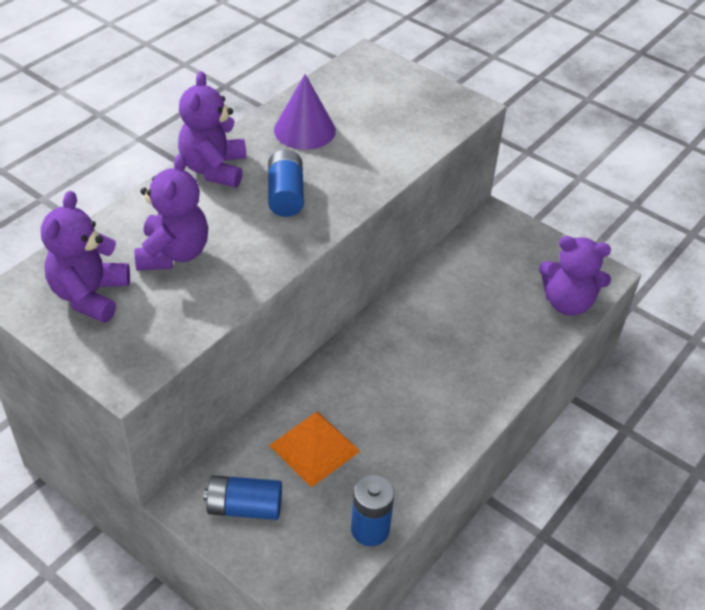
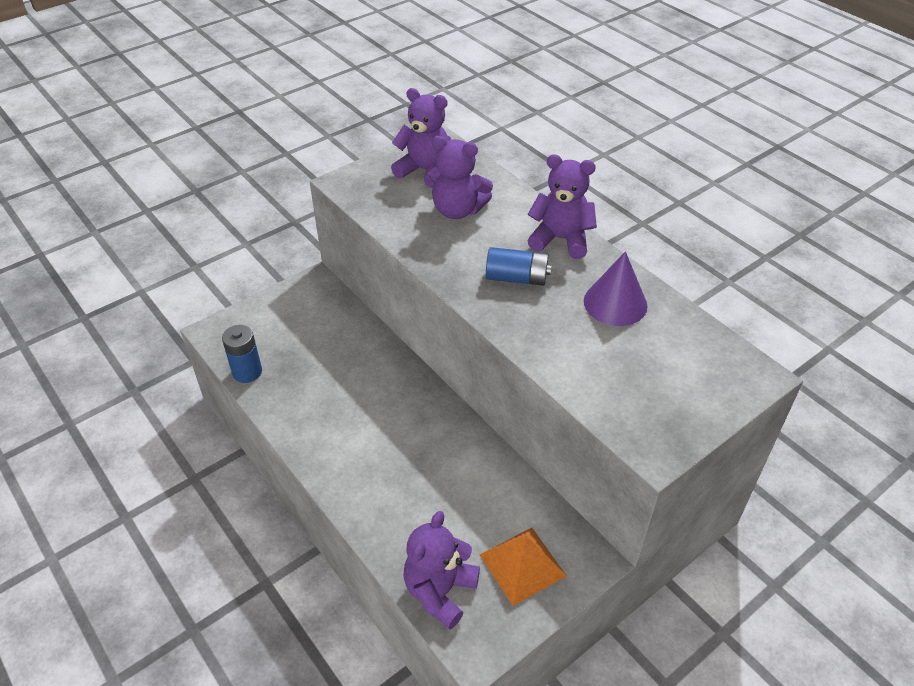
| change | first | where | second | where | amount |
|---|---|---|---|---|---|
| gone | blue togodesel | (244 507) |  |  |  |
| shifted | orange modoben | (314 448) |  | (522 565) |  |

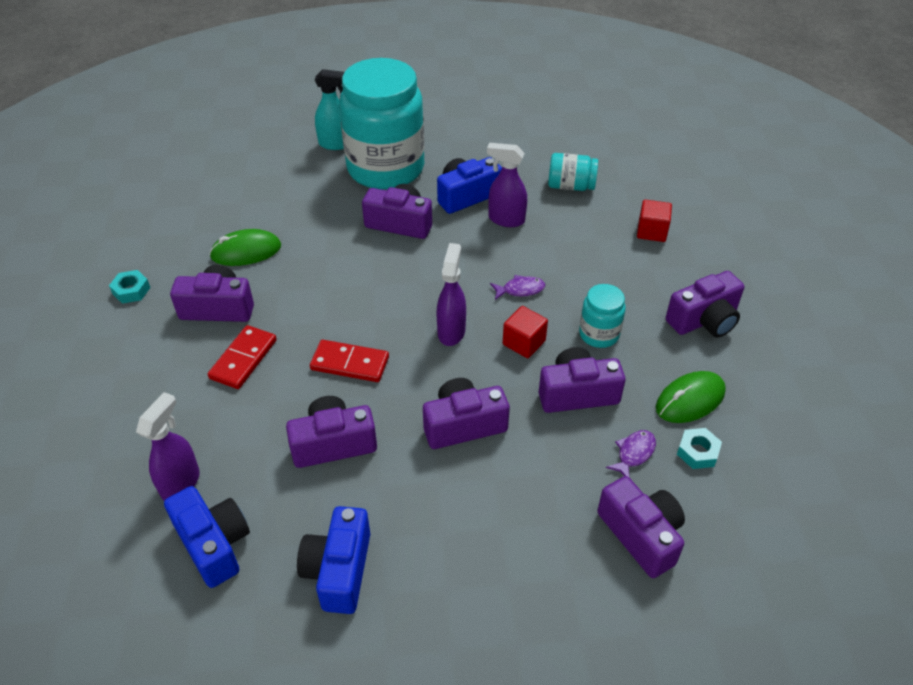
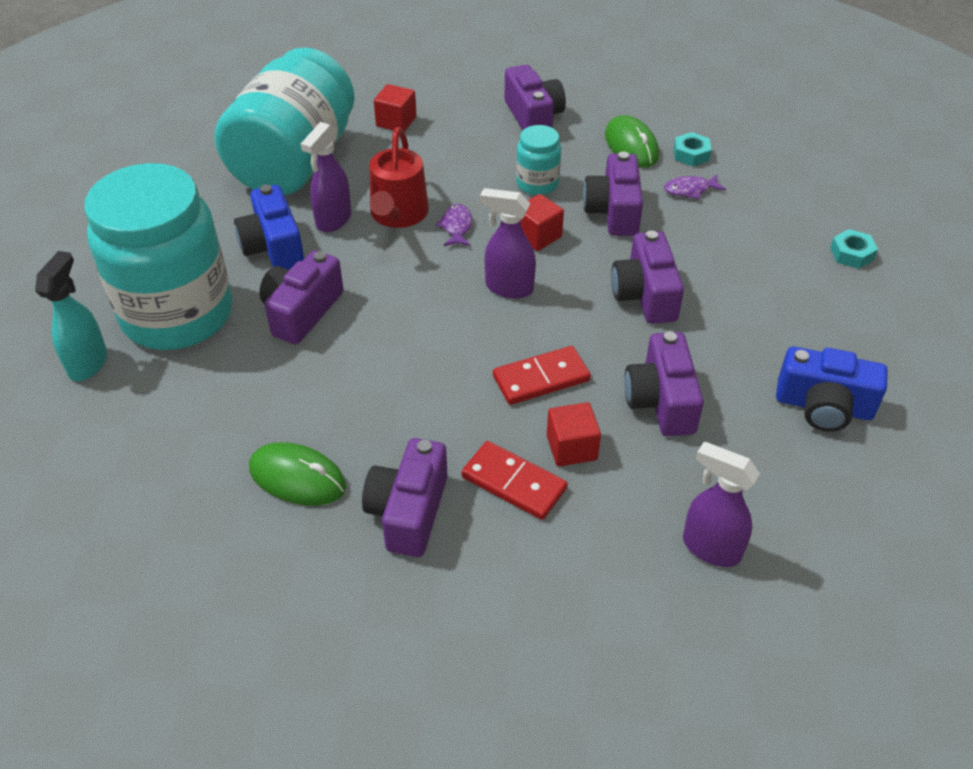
| change | first | where | second | where | amount |
|---|---|---|---|---|---|
| gone | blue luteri | (214 544) |  |  |  |
| gone | purple luteri | (641 535) |  |  |  |
| new |  |  | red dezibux | (398 214) |  |
| new |  |  | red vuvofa | (571 448) |  |
| shifted | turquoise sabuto | (131 290) |  | (851 254) |  |
| rotated | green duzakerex | (246 251) |  | (297 477) | 60 degrees counterclockwise |
| rotated | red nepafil | (350 363) |  | (541 378) | 45 degrees clockwise |
| rotated | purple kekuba | (634 453) |  | (690 190) | 60 degrees counterclockwise |
| scaled | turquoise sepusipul | (570 186) |  | (295 162) | x2.30 |

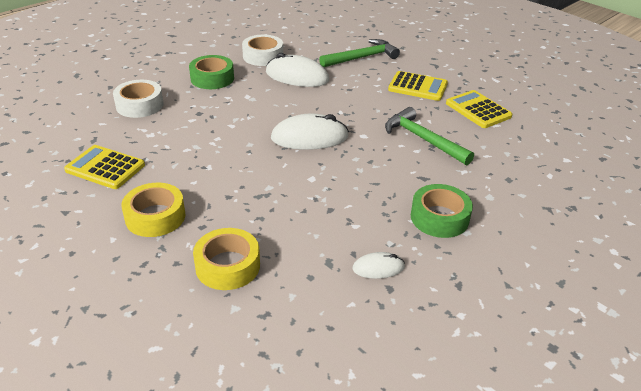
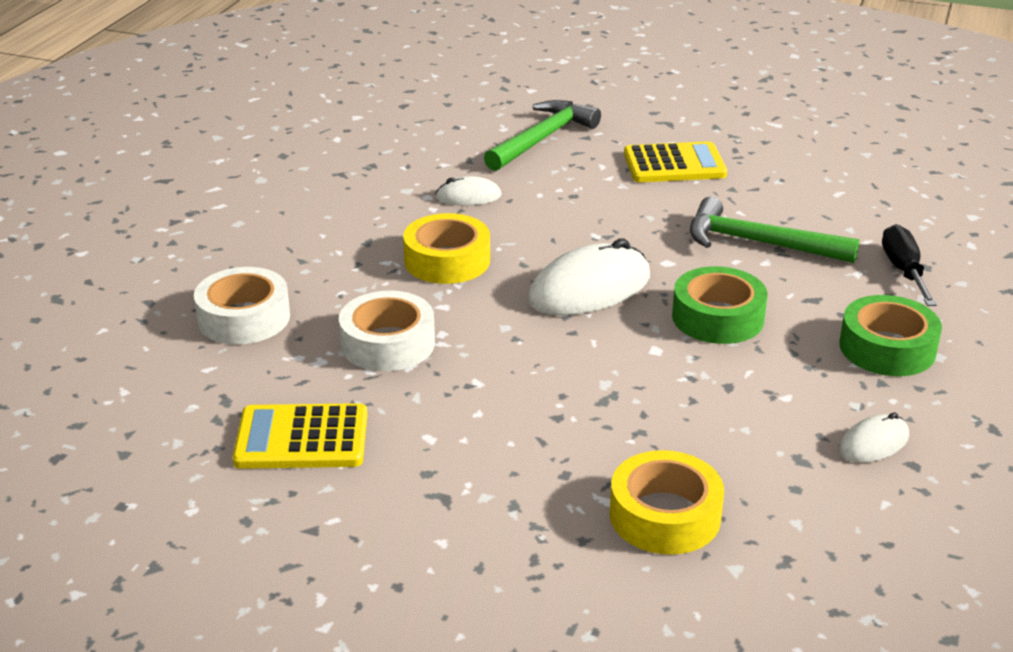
| change | first | where | second | where | amount |
|---|---|---|---|---|---|
| gone | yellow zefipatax | (478 110) |  |  |  |
| new |  |  | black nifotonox | (903 271) |  |
| shifted | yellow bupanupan | (155 217) |  | (447 260) |  |
| shifted | green bupanupan | (212 78) |  | (718 317) |  |
| shifted | white bupanupan | (263 56) |  | (388 343) |  |
| scaled | white duzakerex | (297 76) |  | (468 196) | x0.53 |

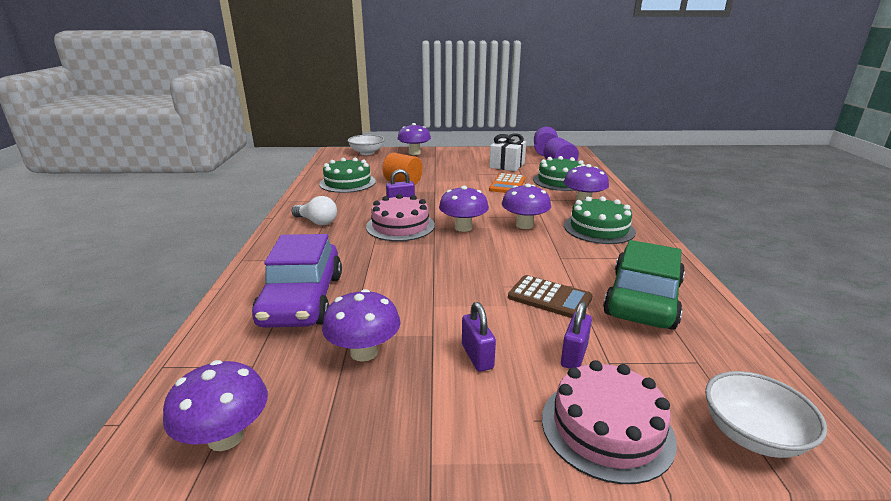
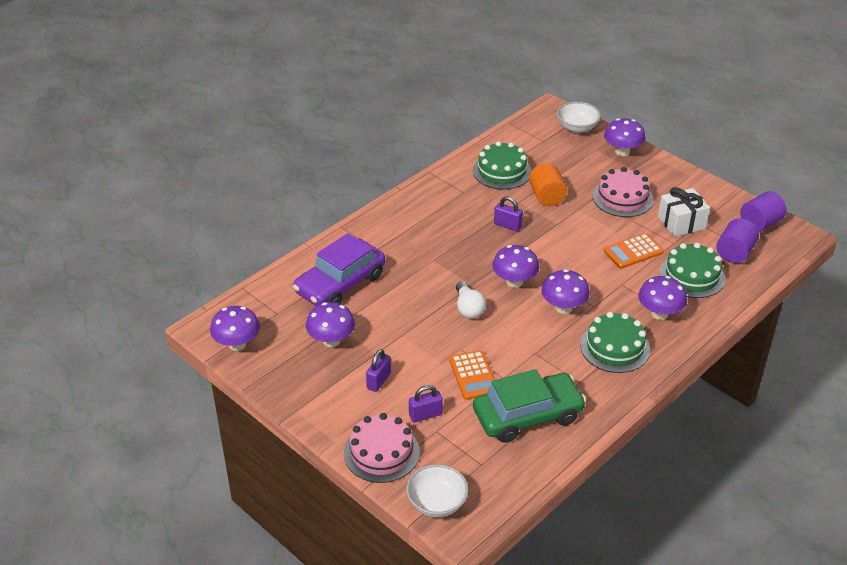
| change | first | where | second | where | amount |
|---|---|---|---|---|---|
| shifted | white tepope | (317 222) |  | (468 308) |  |
| shifted | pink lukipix | (400 226) |  | (622 198) |  |
| repainted | brown zefipatax | (549 298) | orange zefipatax | (473 375) |  |

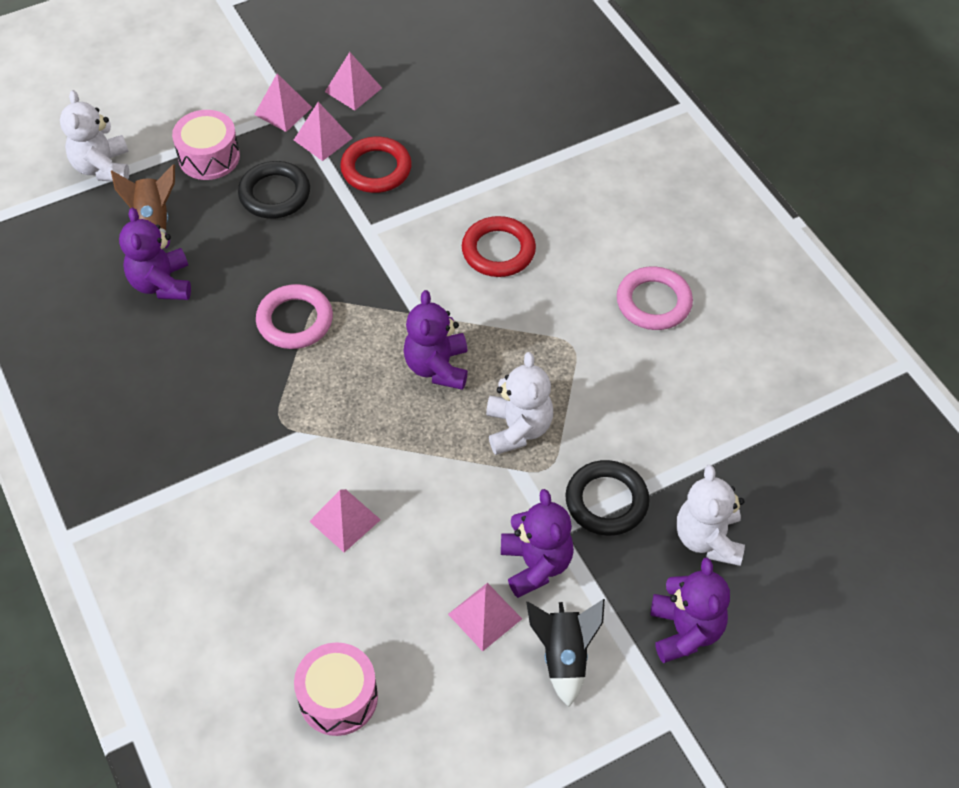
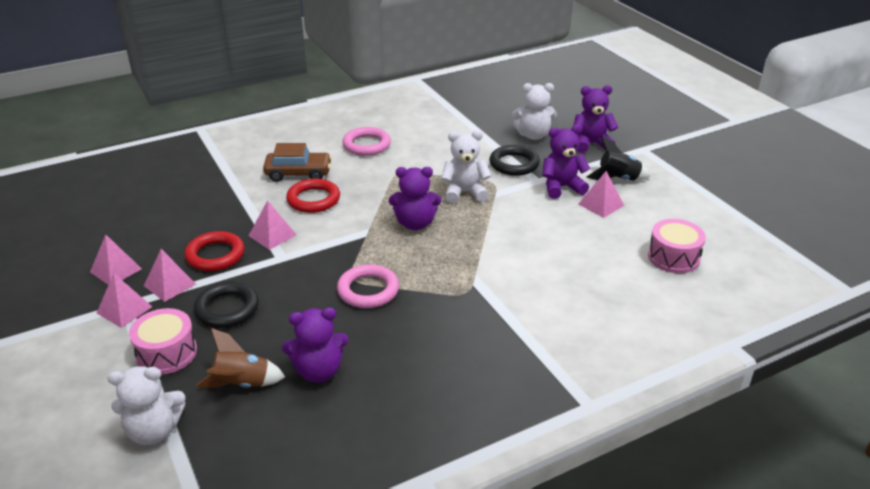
| change | first | where | second | where | amount |
|---|---|---|---|---|---|
| new |  |  | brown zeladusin | (298 173) |  |
| shifted | pink modoben | (345 520) |  | (272 235) |  |

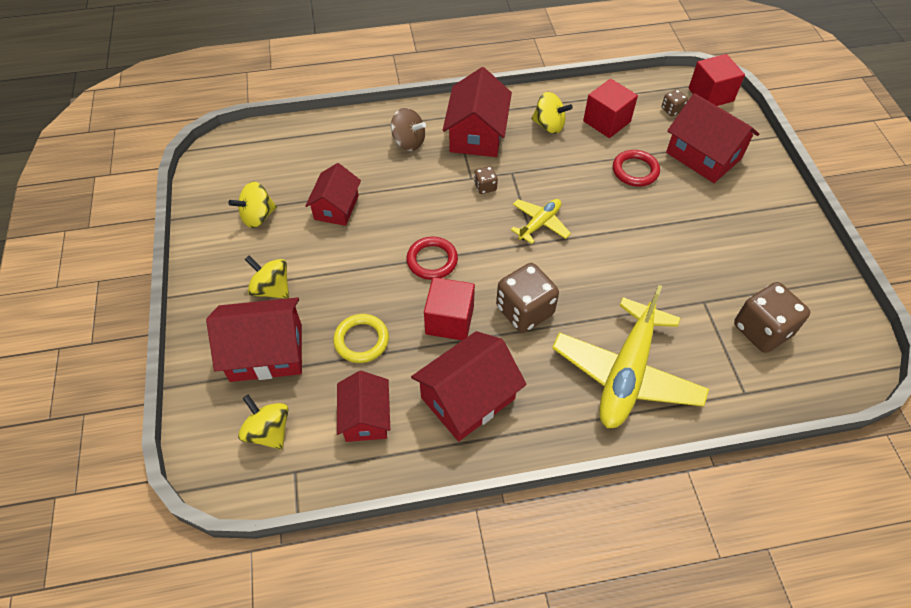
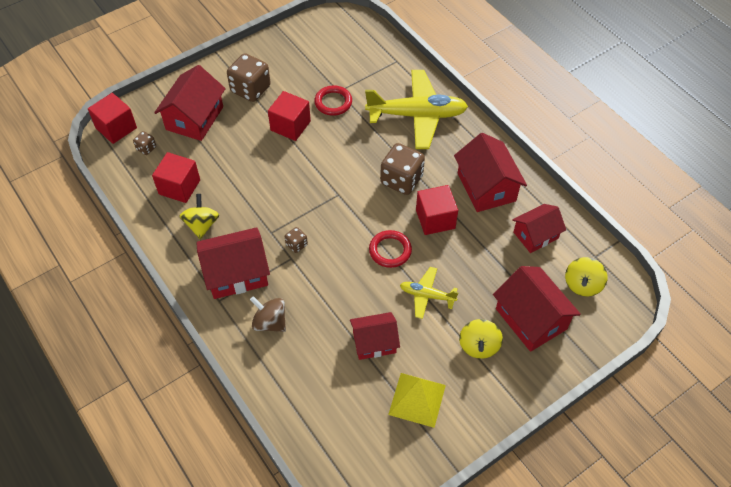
| change | first | where | second | where | amount |
|---|---|---|---|---|---|
| gone | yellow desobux | (361 340) |  |  |  |
| new |  |  | red vuvofa | (290 126) |  |
| shifted | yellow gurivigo | (539 224) |  | (427 295) |  |
| shifted | red desobux | (635 171) |  | (333 102) |  |
| shifted | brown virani | (762 330) |  | (250 89) |  |
| swapped | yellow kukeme | (258 217) | yellow modoben | (417 399) |  |
| rotated | brown kukeme | (408 142) |  | (270 322) | 60 degrees counterclockwise |
| rotated | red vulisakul | (467 398) |  | (486 187) | 45 degrees clockwise |

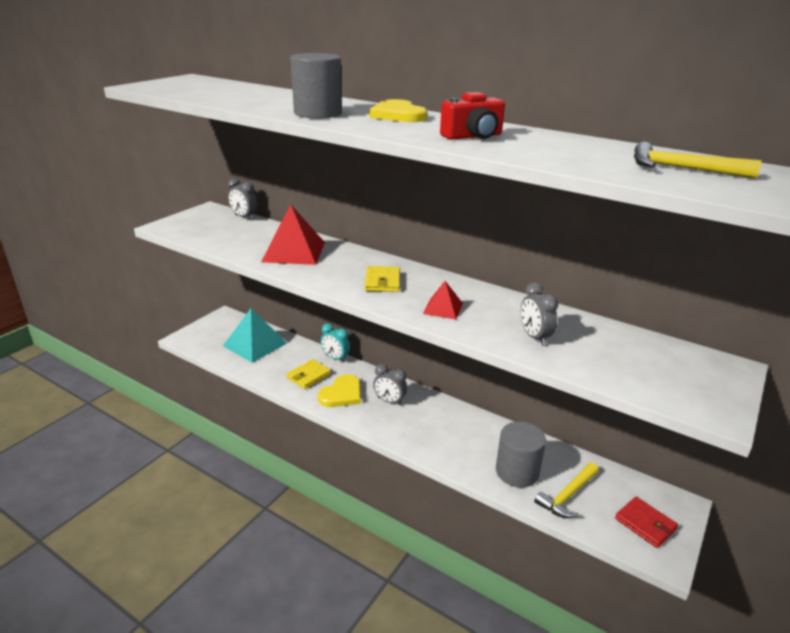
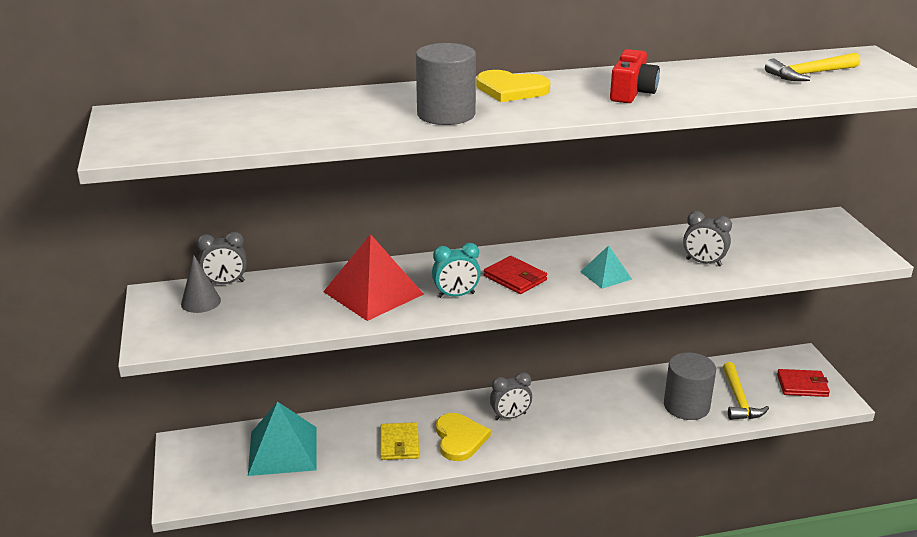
| change | first | where | second | where | amount |
|---|---|---|---|---|---|
| new |  |  | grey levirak | (201 302) |  |
| shifted | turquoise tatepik | (335 358) |  | (456 295) |  |
| repainted | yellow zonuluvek | (382 281) | red zonuluvek | (515 278) |  |
| repainted | red modoben | (443 308) | turquoise modoben | (606 275) |  |

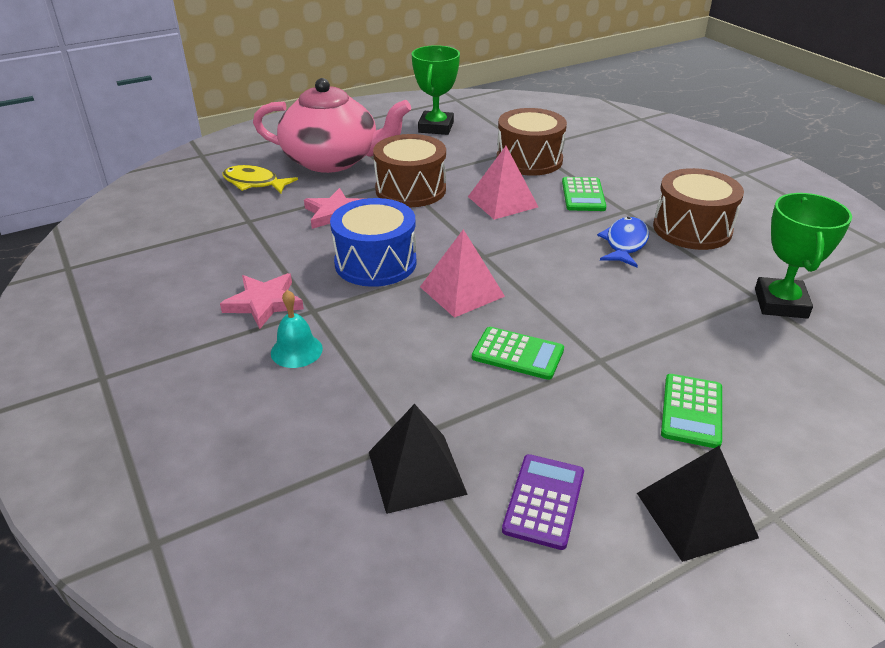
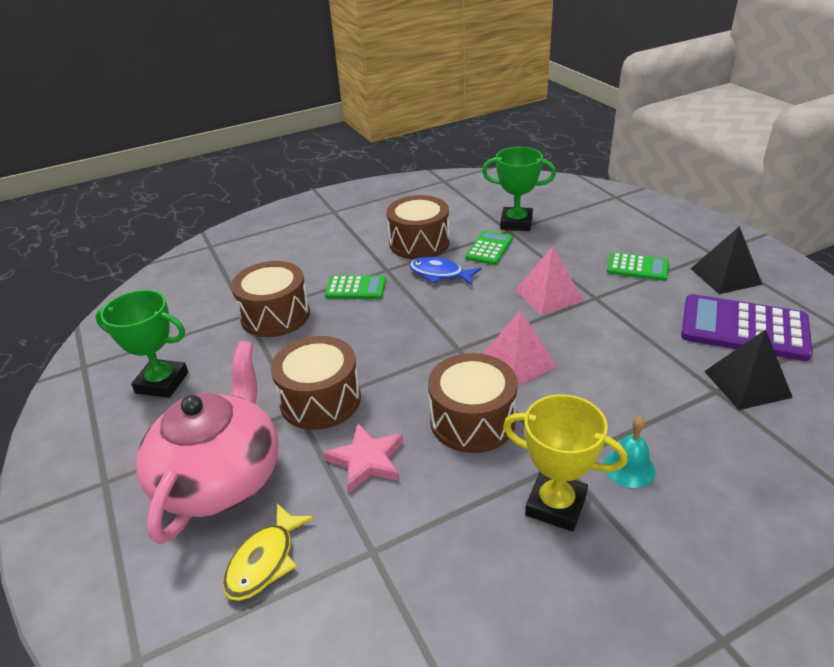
| change | first | where | second | where | amount |
|---|---|---|---|---|---|
| shifted | pink modoben | (502 201) |  | (548 295) |  |
| shifted | green zefipatax | (517 354) |  | (489 248) |  |
| swapped | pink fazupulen | (264 303) | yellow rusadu | (556 505) |  |
| repainted | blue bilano | (375 263) | brown bilano | (472 420) |  |
| scaled | purple zefipatax | (544 501) |  | (744 328) | x1.78 |

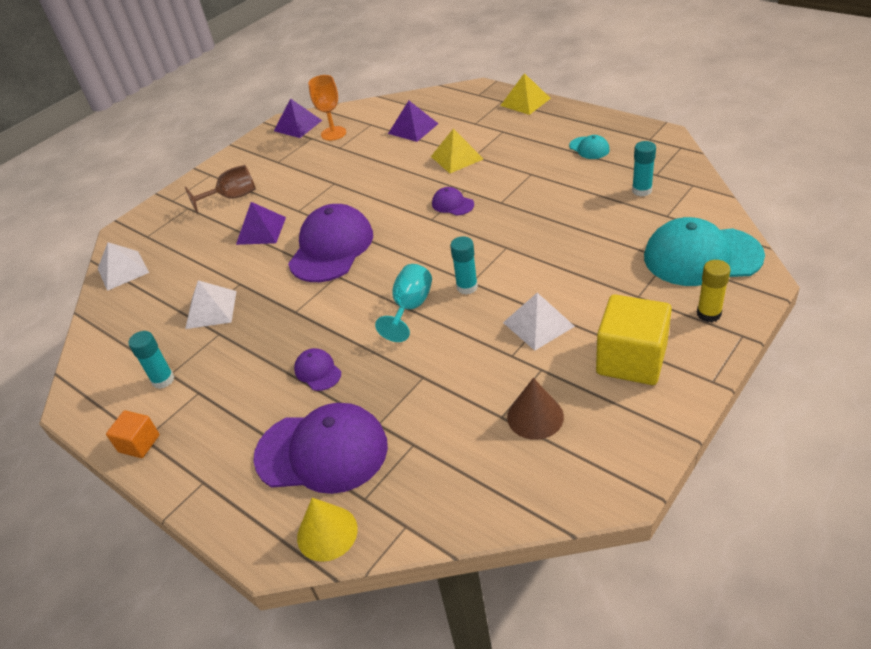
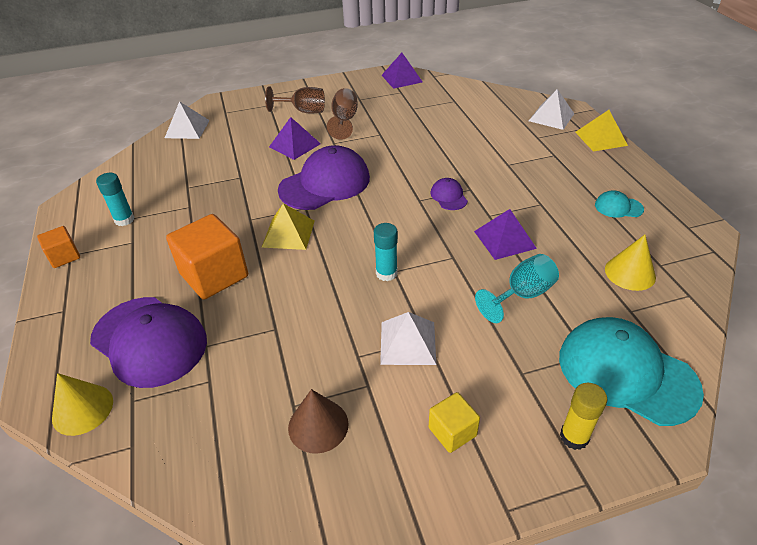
| change | first | where | second | where | amount |
|---|---|---|---|---|---|
| gone | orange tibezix | (333 133) |  |  |  |
| new |  |  | brown tibezix | (344 121) |  |
| shifted | white modoben | (211 309) |  | (551 117) |  |
| shifted | turquoise tibezix | (410 308) |  | (522 295) |  |
| shifted | purple modoben | (413 128) |  | (504 239) |  |
| shifted | yellow modoben | (457 157) |  | (288 233) |  |
| swapped | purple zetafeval | (317 371) | orange vuvofa | (214 275) |  |
| swapped | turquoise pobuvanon | (641 190) | yellow levirak | (630 273) |  |
| rotated | turquoise zetafeval | (589 148) |  | (618 207) | 105 degrees clockwise |
| scaled | yellow vuvofa | (631 360) |  | (452 431) | x0.53 |

